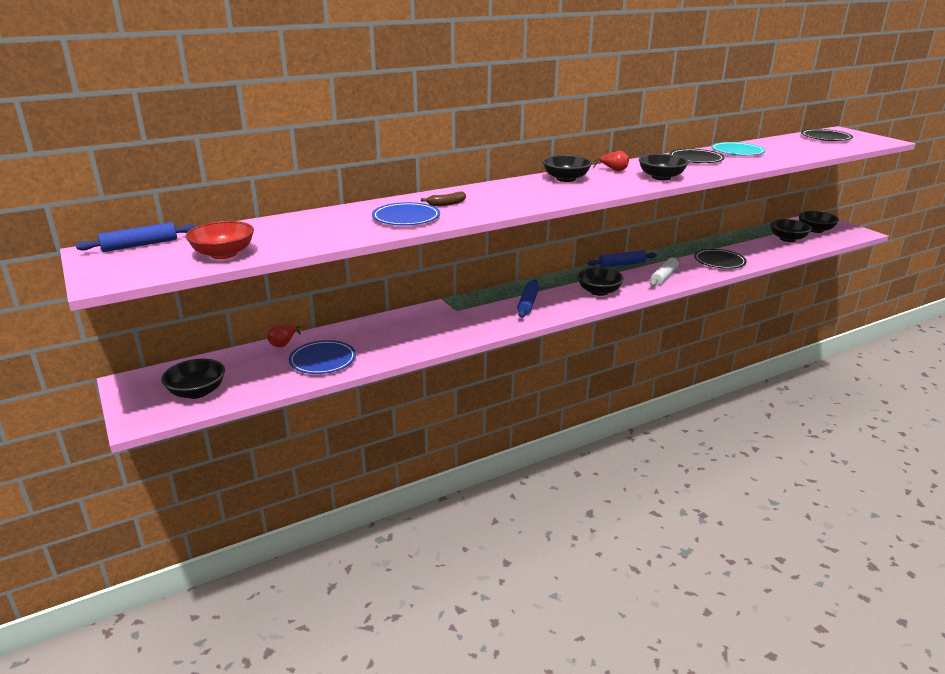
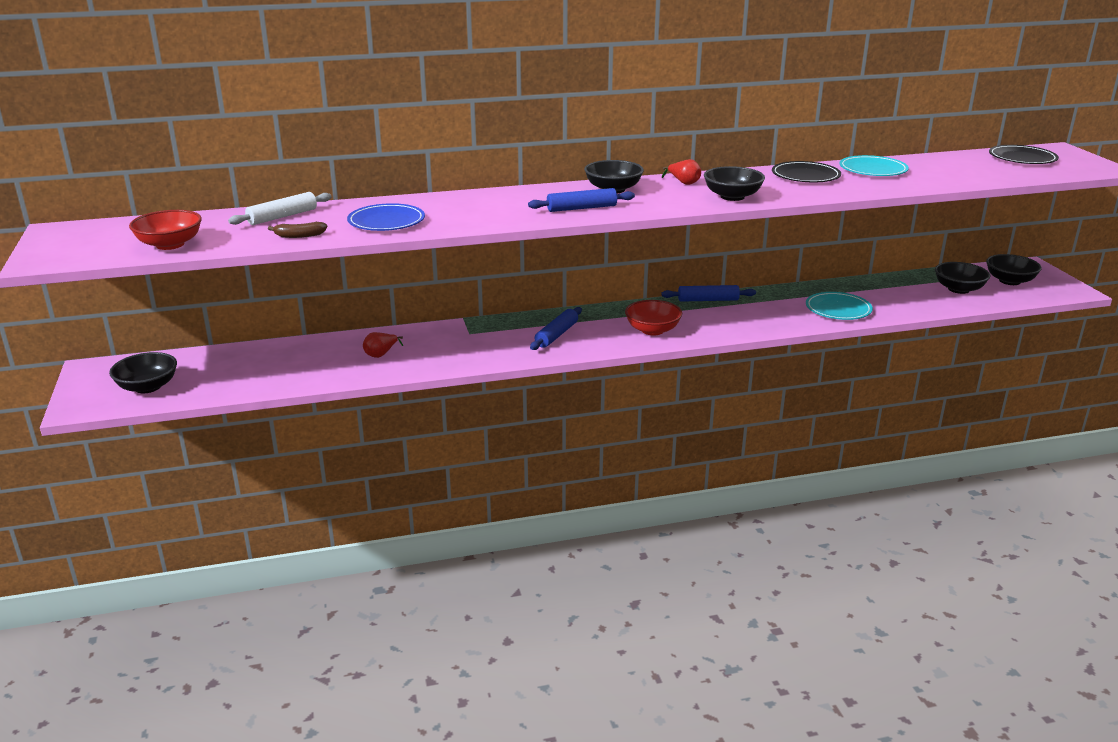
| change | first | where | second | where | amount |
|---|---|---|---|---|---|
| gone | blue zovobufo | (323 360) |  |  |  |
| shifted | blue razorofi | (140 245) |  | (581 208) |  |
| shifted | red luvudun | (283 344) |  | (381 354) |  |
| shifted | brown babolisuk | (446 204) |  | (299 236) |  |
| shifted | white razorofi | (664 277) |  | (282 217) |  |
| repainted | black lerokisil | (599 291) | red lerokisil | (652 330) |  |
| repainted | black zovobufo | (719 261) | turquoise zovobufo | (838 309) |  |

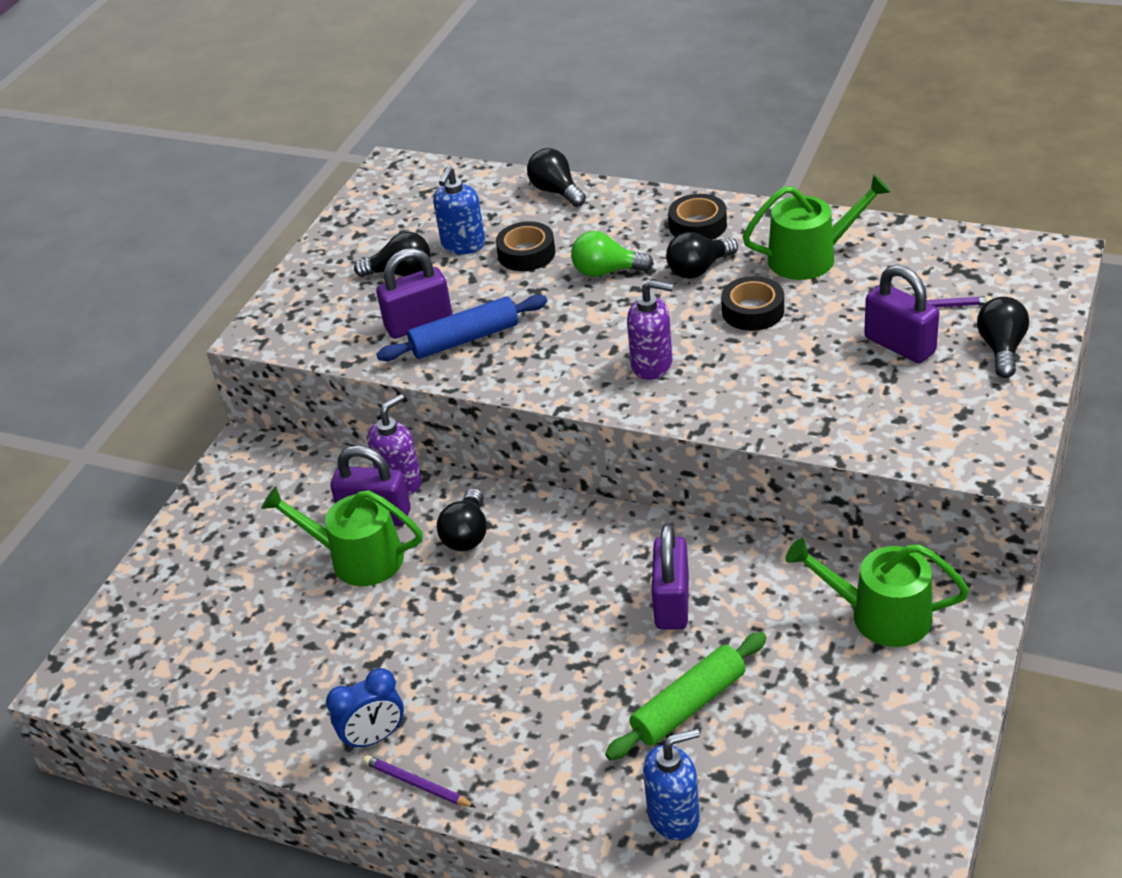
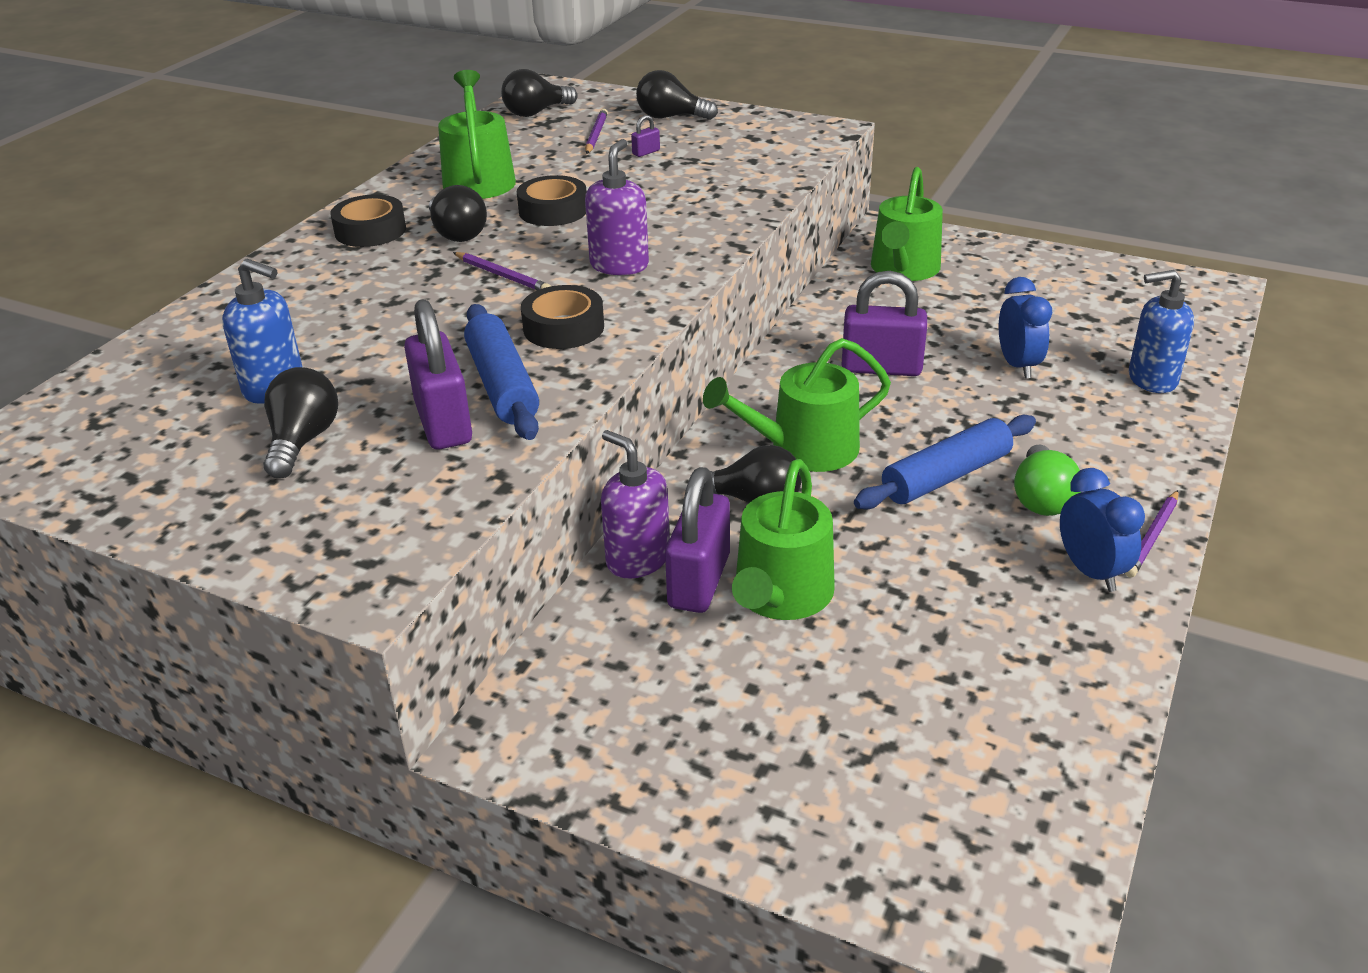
| change | first | where | second | where | amount |
|---|---|---|---|---|---|
| new |  |  | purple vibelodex | (502 276) |  |
| new |  |  | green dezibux | (804 449) |  |
| new |  |  | blue razorofi | (946 476) |  |
| shifted | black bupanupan | (526 253) |  | (563 328) |  |
| shifted | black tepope | (556 191) |  | (536 112) |  |
| shifted | green tepope | (606 271) |  | (1041 499) |  |
| swapped | green razorofi | (689 706) | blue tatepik | (1018 365) |  |
| rotated | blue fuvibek | (674 816) |  | (1152 379) | 75 degrees counterclockwise |
| scaled | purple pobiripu | (899 345) |  | (646 152) | x0.41 |

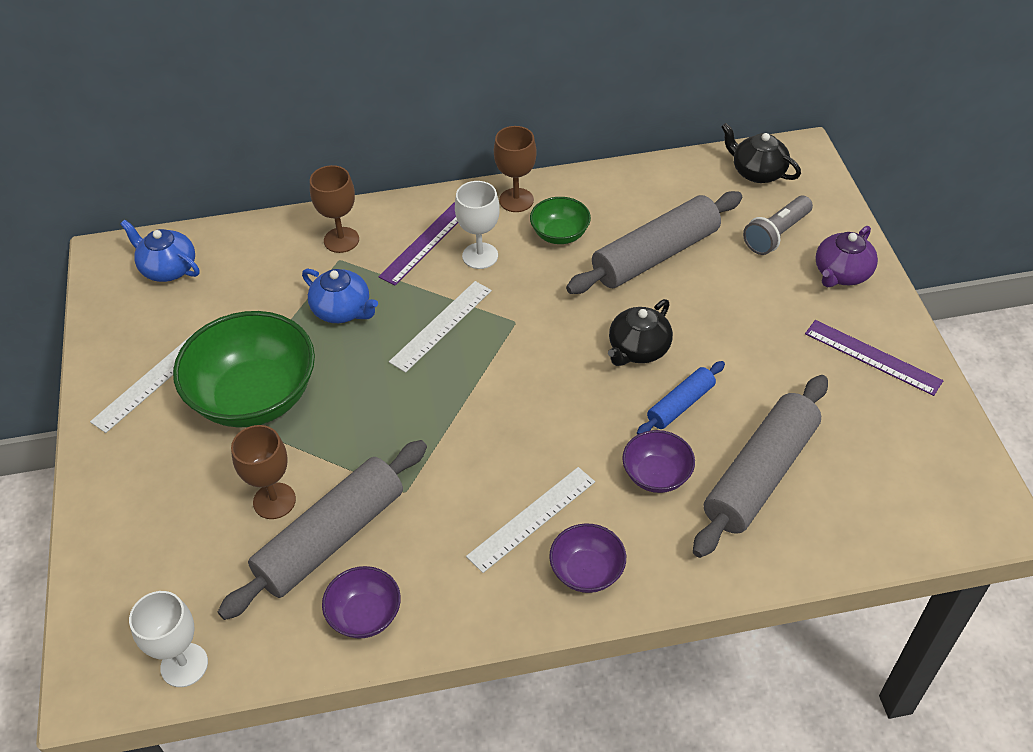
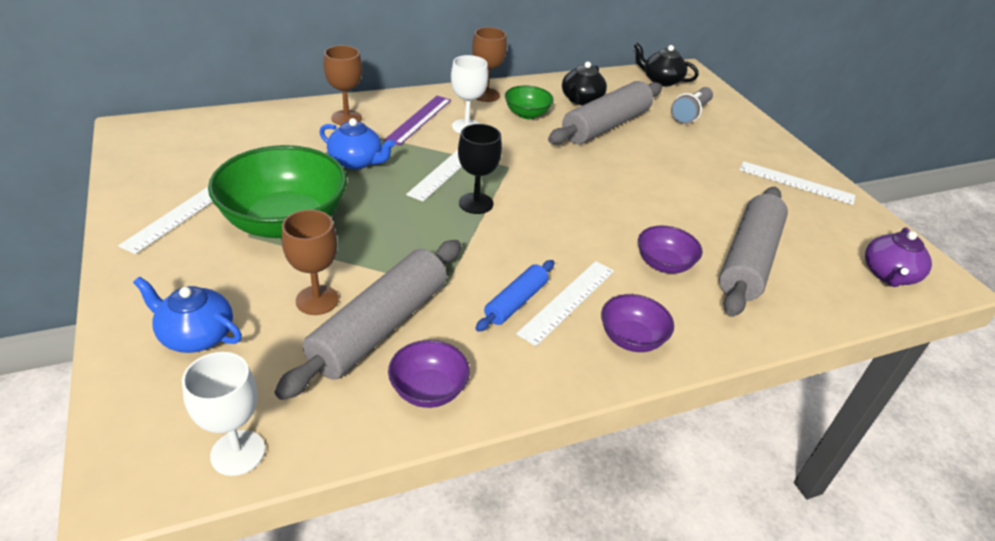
| change | first | where | second | where | amount |
|---|---|---|---|---|---|
| new |  |  | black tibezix | (476 203) |  |
| shifted | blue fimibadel | (168 268) |  | (196 335) |  |
| shifted | black fimibadel | (638 349) |  | (581 100) |  |
| shifted | blue razorofi | (680 405) |  | (516 302) |  |
| shifted | purple fimibadel | (841 273) |  | (888 275) |  |
| repainted | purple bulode | (872 357) | white bulode | (796 183) |  |

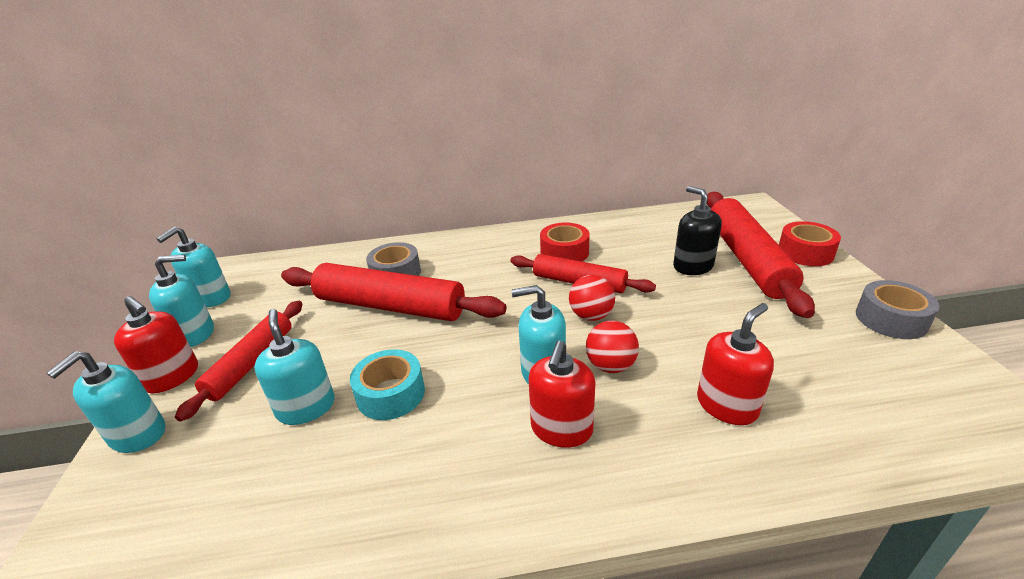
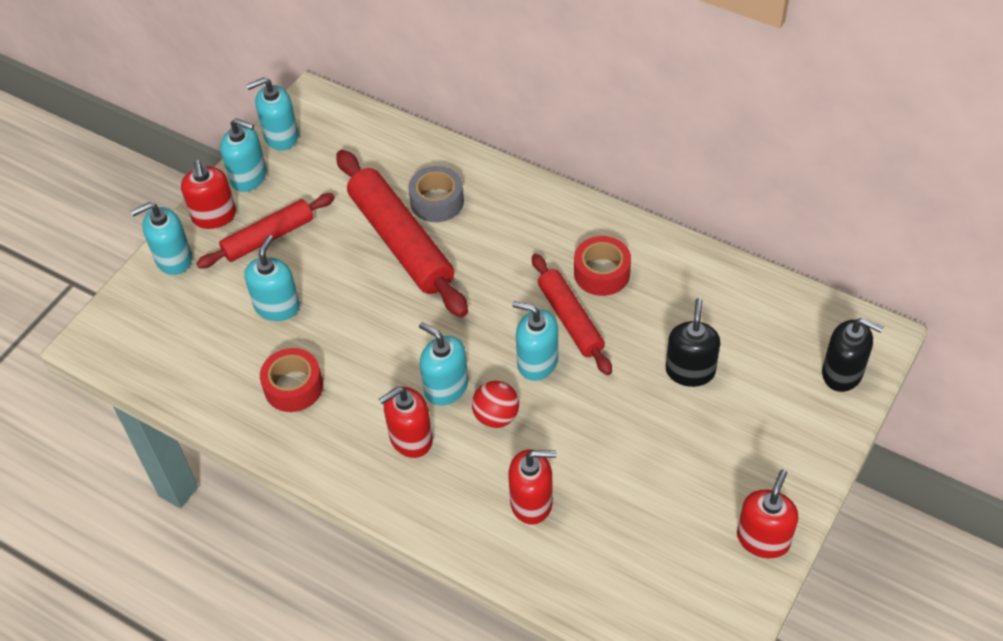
| change | first | where | second | where | amount |
|---|---|---|---|---|---|
| gone | turquoise bupanupan | (391 394) |  |  |  |
| gone | red razorofi | (747 259) |  |  |  |
| new |  |  | black fuvibek | (842 373) |  |
| shifted | red bupanupan | (805 252) |  | (293 387) |  |
| swapped | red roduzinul | (591 316) | turquoise fuvibek | (537 362) |  |
| swapped | grey bupanupan | (891 319) | red fuvibek | (763 539) |  |

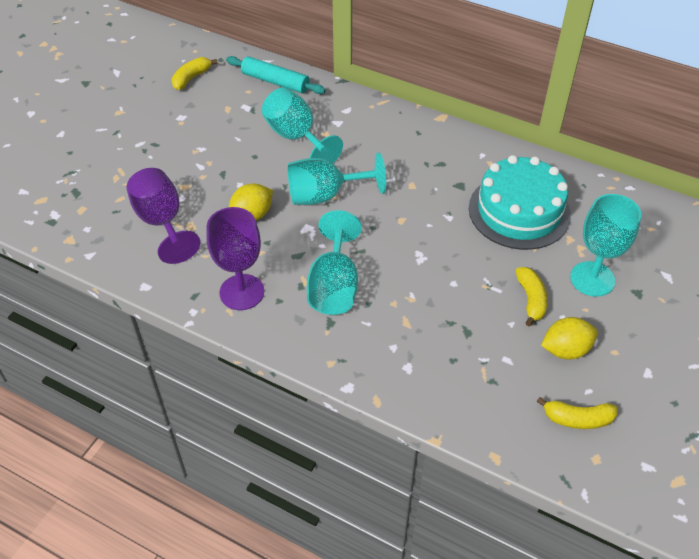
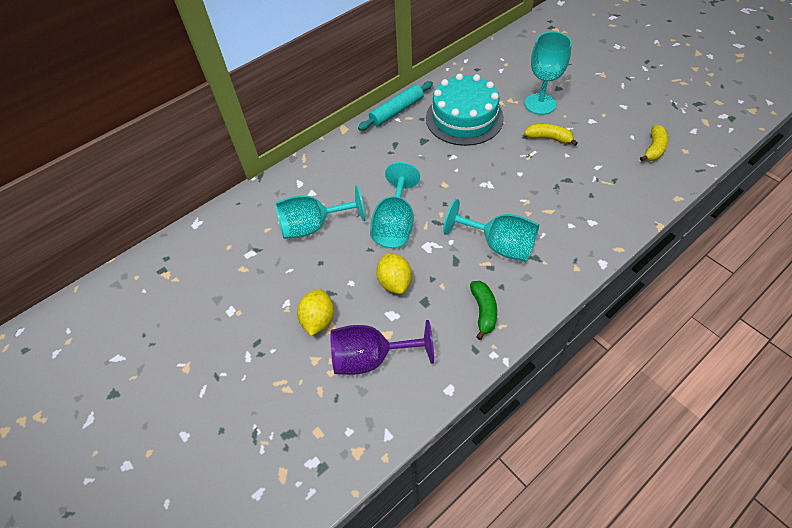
| change | first | where | second | where | amount |
|---|---|---|---|---|---|
| gone | yellow babolisuk | (191 78) |  |  |  |
| shifted | turquoise razorofi | (275 82) |  | (396 111) |  |
| shifted | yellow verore | (565 350) |  | (318 320) |  |
| swapped | purple tibezix | (242 292) | green babolisuk | (483 311) |  |

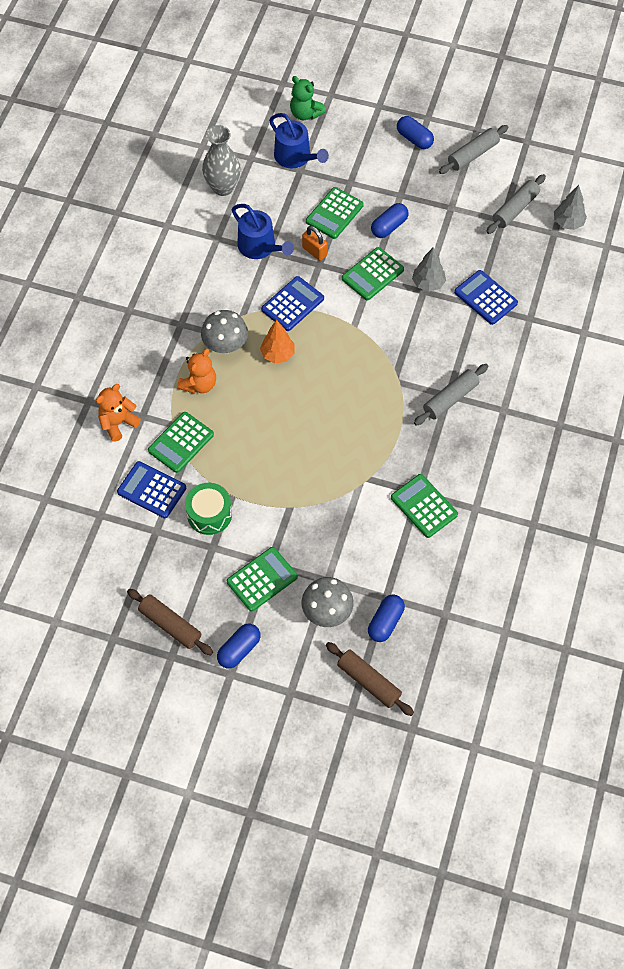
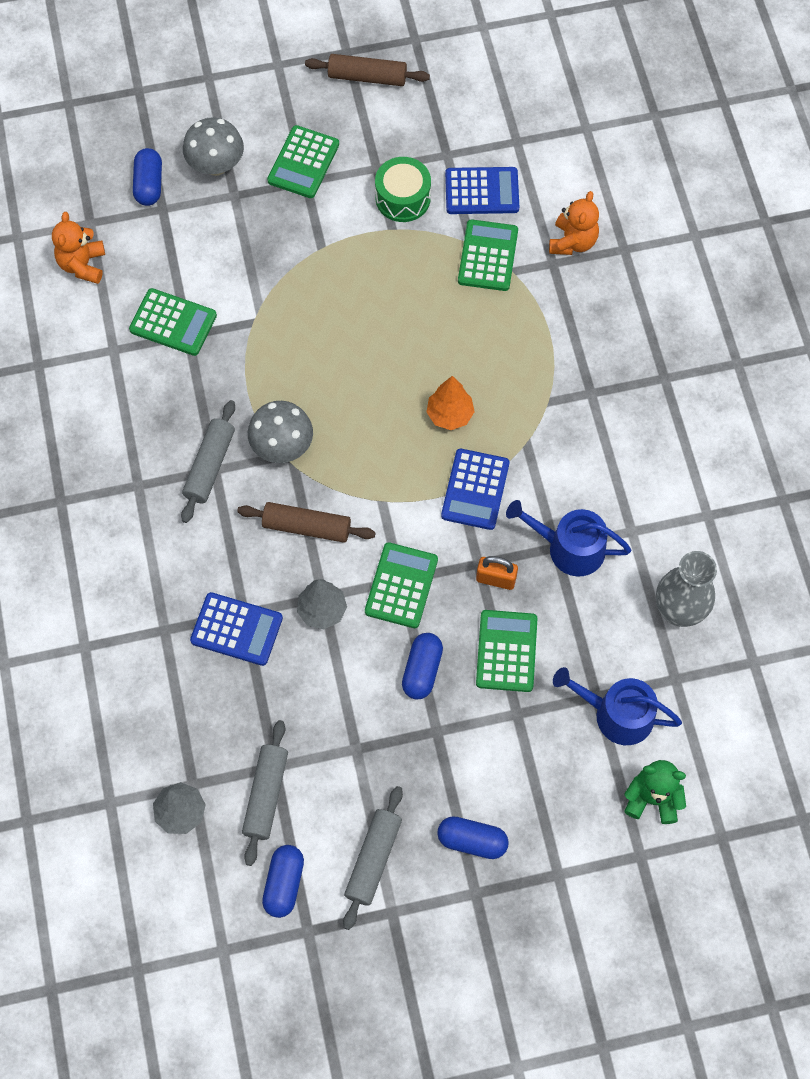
| change | first | where | second | where | amount |
|---|---|---|---|---|---|
| shifted | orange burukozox | (199 384) |  | (82 265) |  |
| shifted | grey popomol | (225 345) |  | (282 446) |  |
| shifted | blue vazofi | (239 650) |  | (284 884) |  |
| shifted | brown razorofi | (368 681) |  | (307 527) |  |

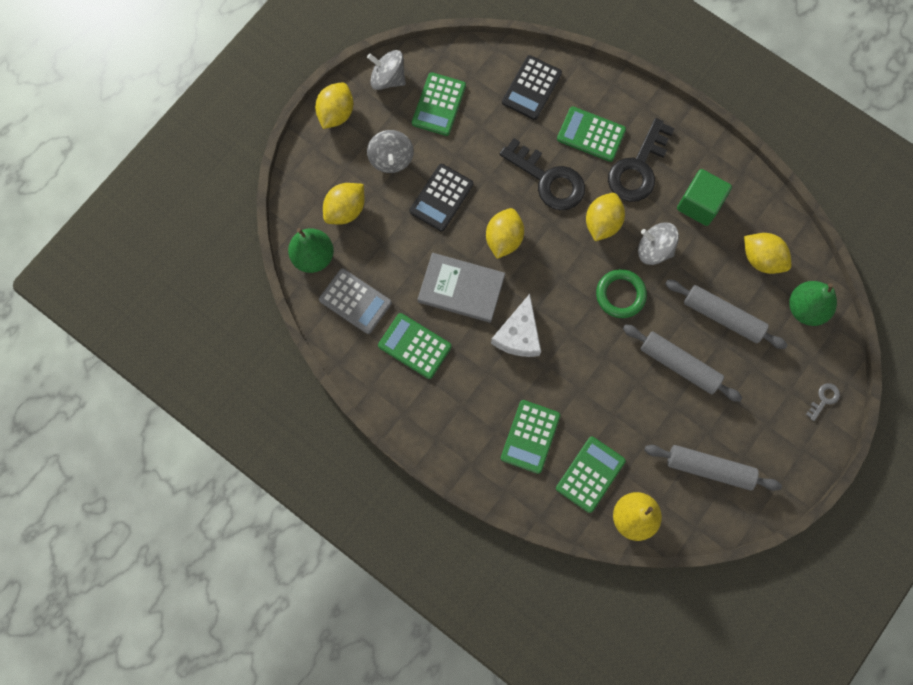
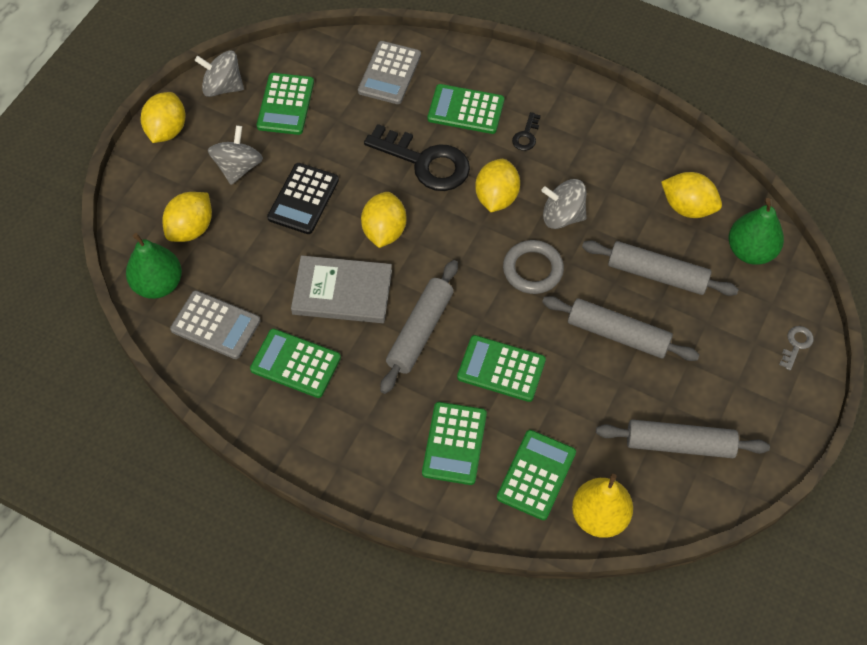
| change | first | where | second | where | amount |
|---|---|---|---|---|---|
| gone | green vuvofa | (699 204) |  |  |  |
| new |  |  | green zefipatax | (501 369) |  |
| swapped | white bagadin | (519 334) | grey razorofi | (420 331) |  |
| repainted | black zefipatax | (531 88) | grey zefipatax | (389 73) |  |
| repainted | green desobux | (620 295) | grey desobux | (532 269) |  |
| rotated | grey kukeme | (391 159) |  | (238 167) | 150 degrees counterclockwise |
| scaled | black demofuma | (638 168) |  | (526 135) | x0.43 |

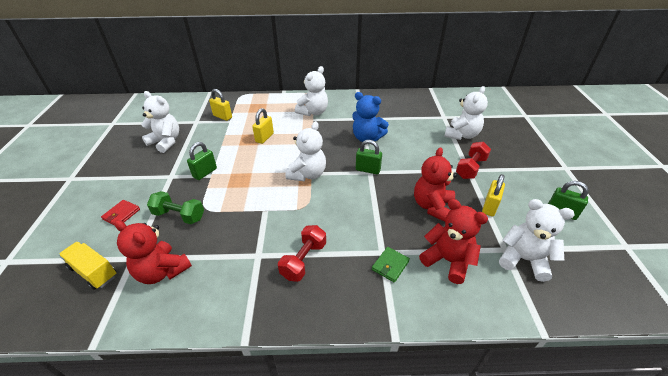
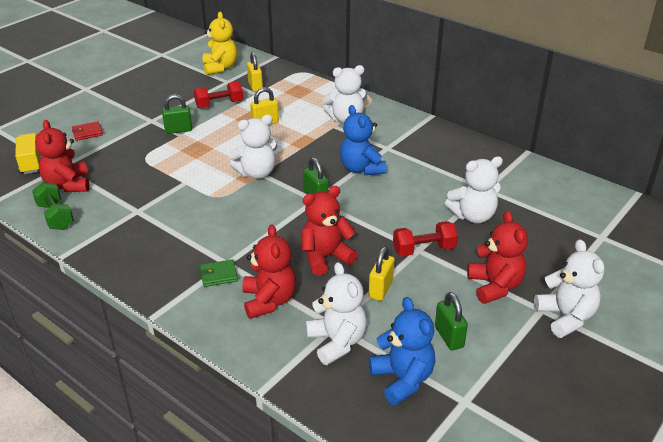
| change | first | where | second | where | amount |
|---|---|---|---|---|---|
| new |  |  | yellow burukozox | (220 68) |  |
| new |  |  | blue burukozox | (402 379) |  |
| new |  |  | red burukozox | (495 286) |  |
| shifted | white burukozox | (166 142) |  | (565 317) |  |
| shifted | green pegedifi | (179 215) |  | (55 216) |  |
| shifted | red pegedifi | (304 260) |  | (219 104) |  |
| rotated | yellow pobiripu | (489 207) |  | (380 289) | 45 degrees counterclockwise |

